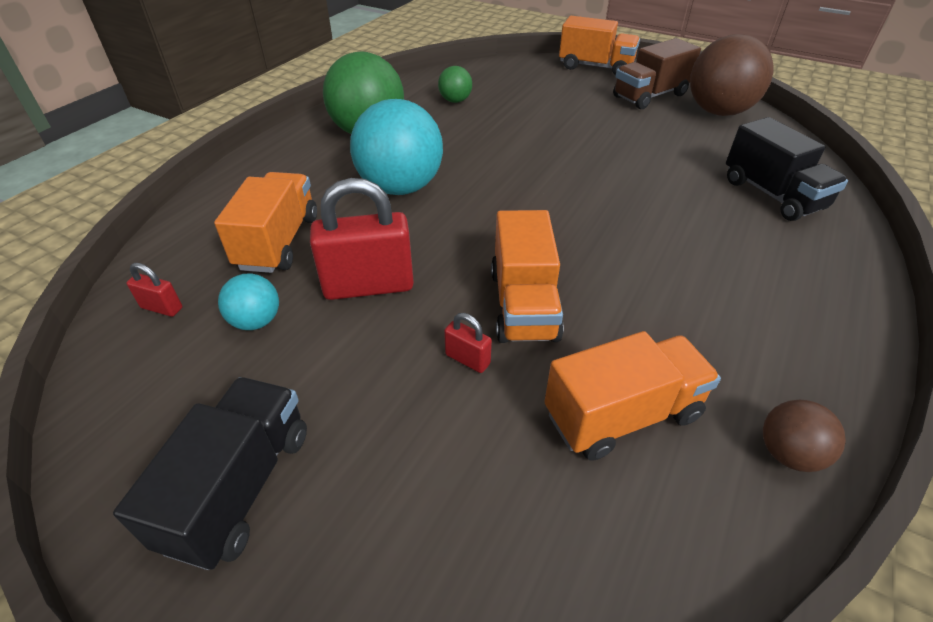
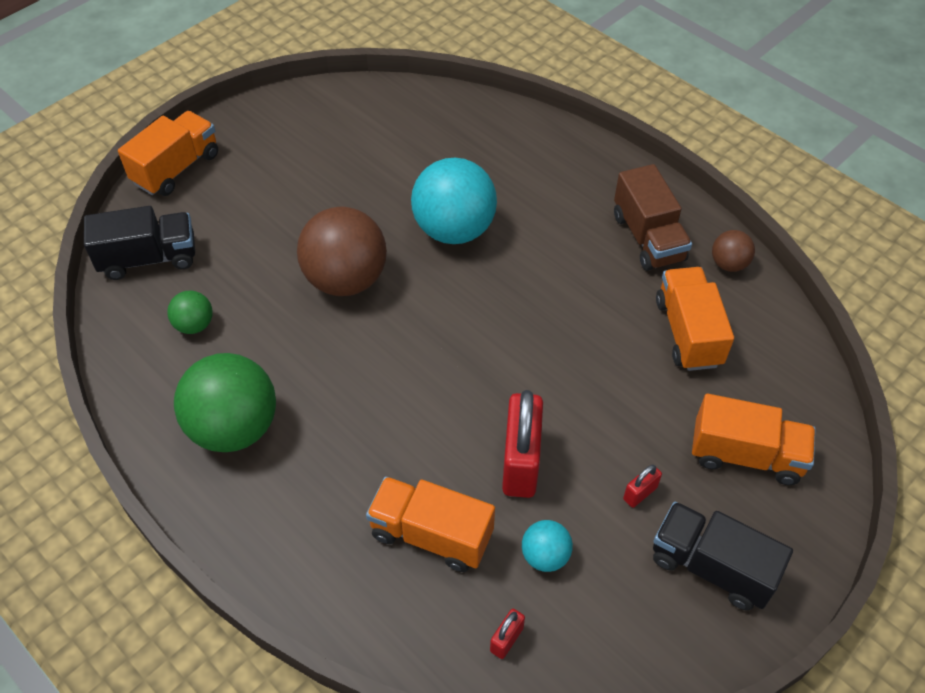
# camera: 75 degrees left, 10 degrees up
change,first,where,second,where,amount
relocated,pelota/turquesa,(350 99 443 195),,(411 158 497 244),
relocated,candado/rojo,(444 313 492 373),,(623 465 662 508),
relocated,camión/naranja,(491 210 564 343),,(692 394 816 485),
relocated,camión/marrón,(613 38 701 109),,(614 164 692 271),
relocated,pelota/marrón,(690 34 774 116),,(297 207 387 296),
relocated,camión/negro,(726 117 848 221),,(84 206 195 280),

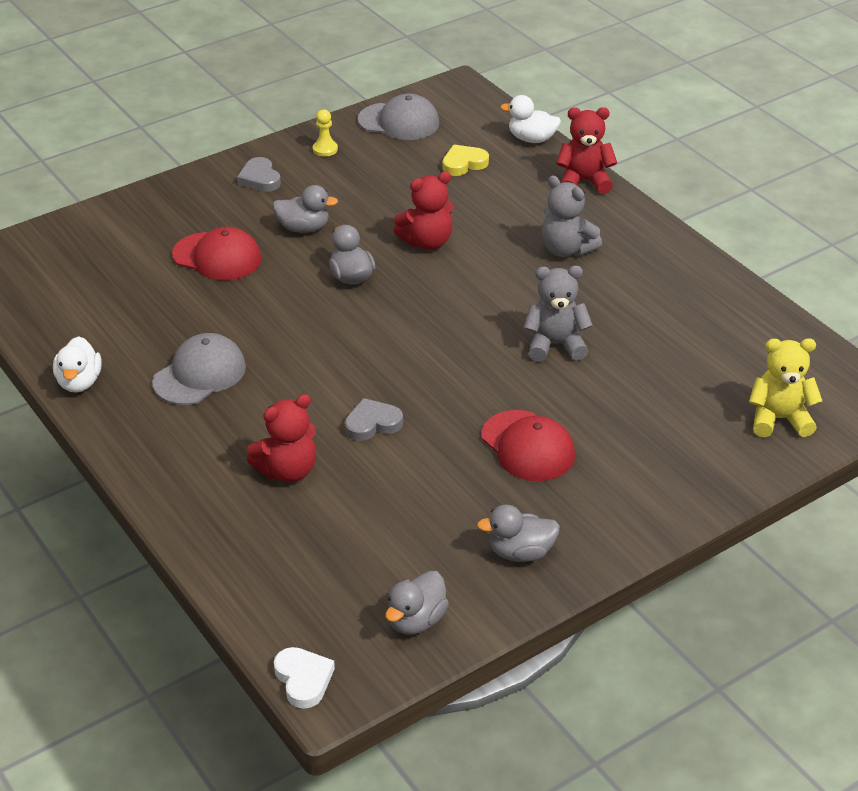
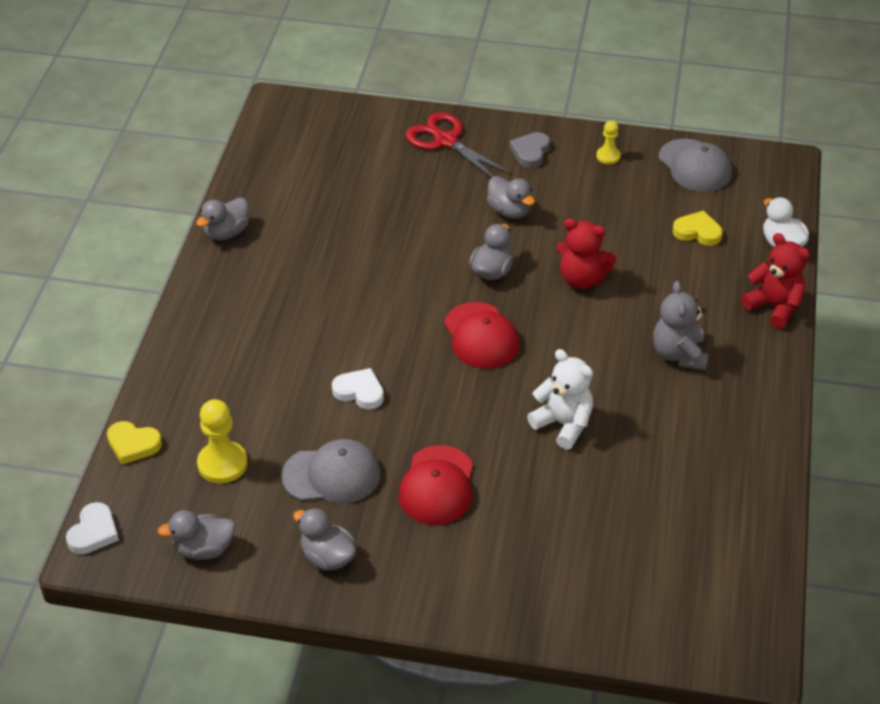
# camera: 45 degrees right, 5 degrees up
change,first,where,second,where,amount
colour,pato/blanco,(53 336 102 392),pato/gris,(196 197 249 240),
relocated,gorra/gris,(152 333 246 405),,(281 439 381 504),
relocated,gorra/rojo,(172 227 262 280),,(444 302 520 369),
missing,osito/rojo,(247 394 316 482),,,
colour,corazón/gris,(345 398 403 441),corazón/blanco,(332 368 384 410),
colour,osito/gris,(524 266 593 362),osito/blanco,(527 349 593 450),
missing,osito/amarillo,(749 338 822 437),,,
appeared,,,corazón/amarillo,(107 421 162 465),
appeared,,,peón/amarillo,(197 399 247 483),
appeared,,,tijeras/rojo,(406 112 512 178),

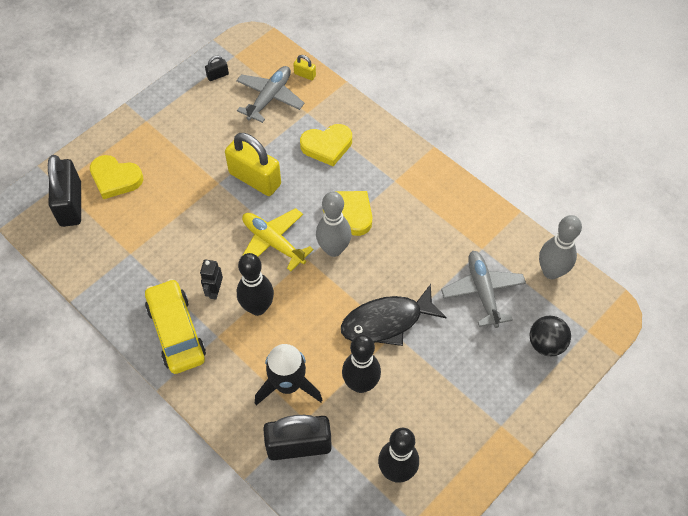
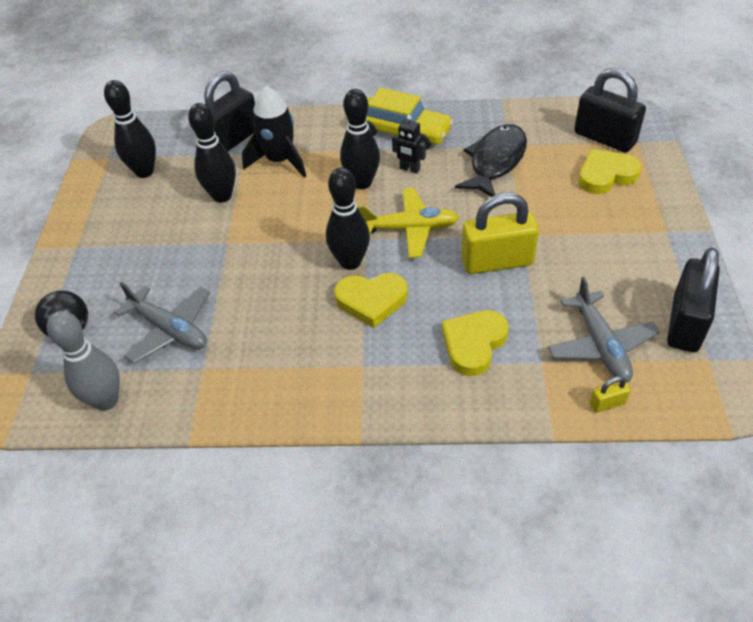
# camera: 140 degrees right, 10 degrees down
change,first,where,second,where,amount
spun,robot/negro,(200 259 223 300),,(392 115 426 174),150 degrees clockwise
size,candado/negro,(205 56 229 81),,(667 248 720 352),x2.32
colour,bolo/gris,(316 192 352 257),bolo/negro,(326 168 370 270),
relocated,pez/negro,(341 284 447 346),,(455 124 527 197),

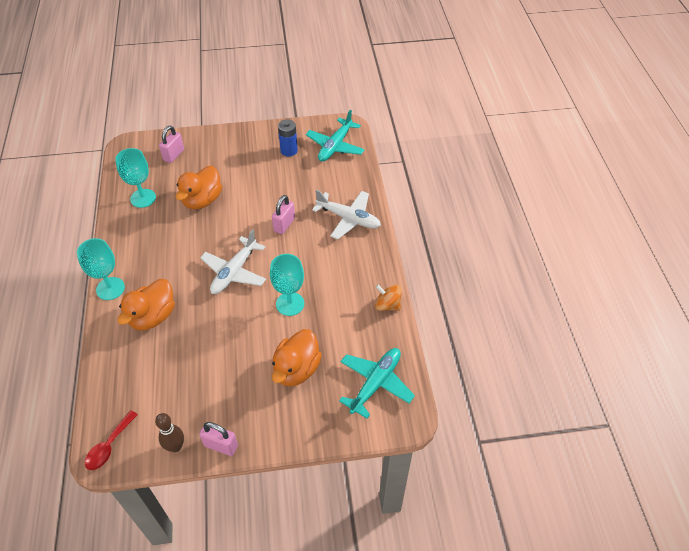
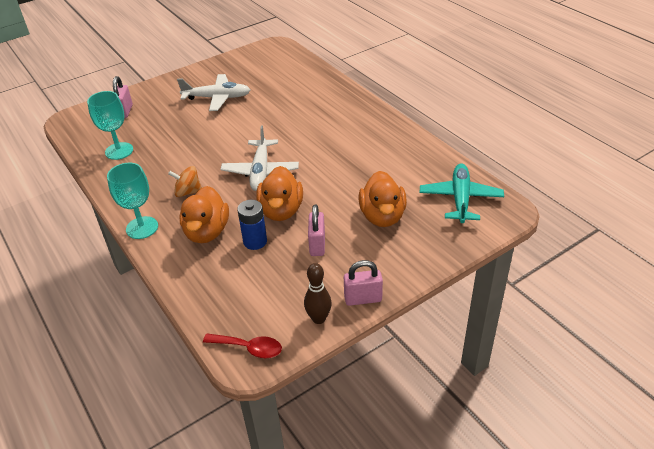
# camera: 25 degrees left, 10 degrees down
change,first,where,second,where,amount
spun,cuchara/rojo,(85 410 138 470),,(203 333 282 358),75 degrees counterclockwise
relocated,pato/naranja,(176 166 222 209),,(256 166 303 221),
missing,copa/turquesa,(270 254 304 316),,,
relocated,candado/rosa,(272 195 295 234),,(308 204 325 256),
relocated,pila/azul,(278 119 298 157),,(237 200 267 250),
missing,avión/turquesa,(306 110 365 162),,,
relocated,avión/blanco,(312 190 381 239),,(177 74 250 111),
relocated,peonza/naranja,(375 285 402 311),,(168 166 202 197),

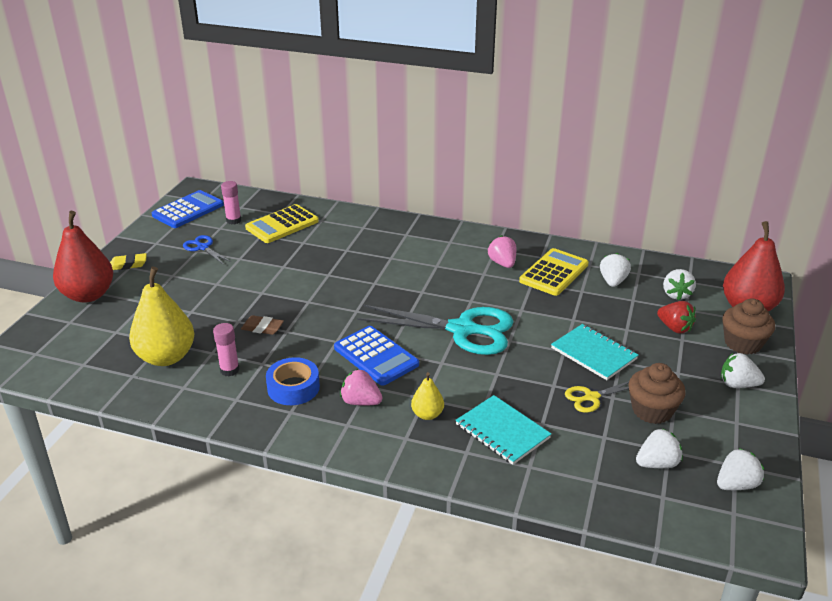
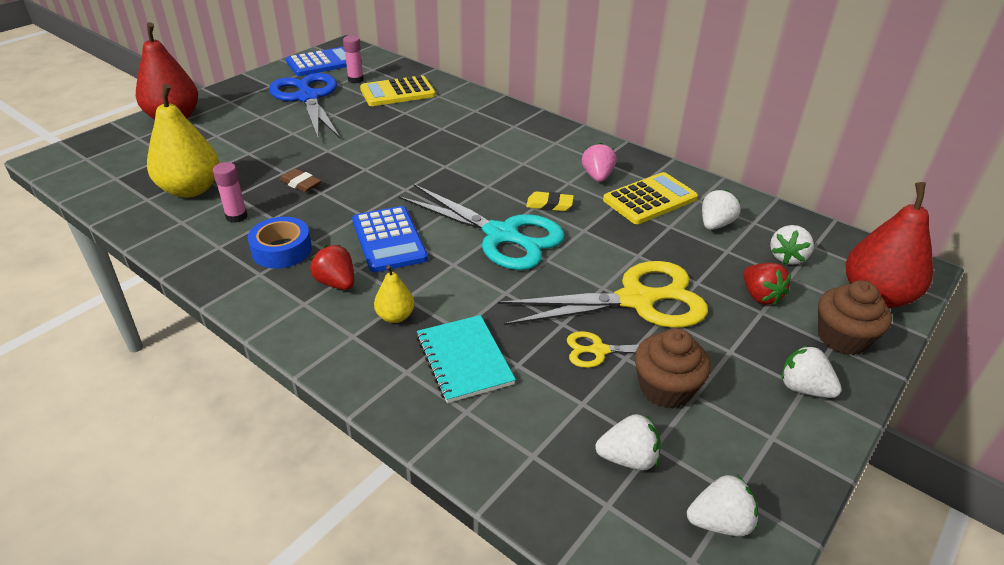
# camera: 20 degrees right, 5 degrees up
change,first,where,second,where,amount
relocated,goma de borrar/amarillo,(110 253 147 270),,(526 191 574 211),
size,tijeras/azul,(183 235 231 265),,(269 73 340 141),x2.16
colour,fresa/rosa,(340 369 382 406),fresa/rojo,(310 245 354 290),
exchanged,cuaderno/turquesa,(551 324 638 380),tijeras/amarillo,(498 261 708 328),

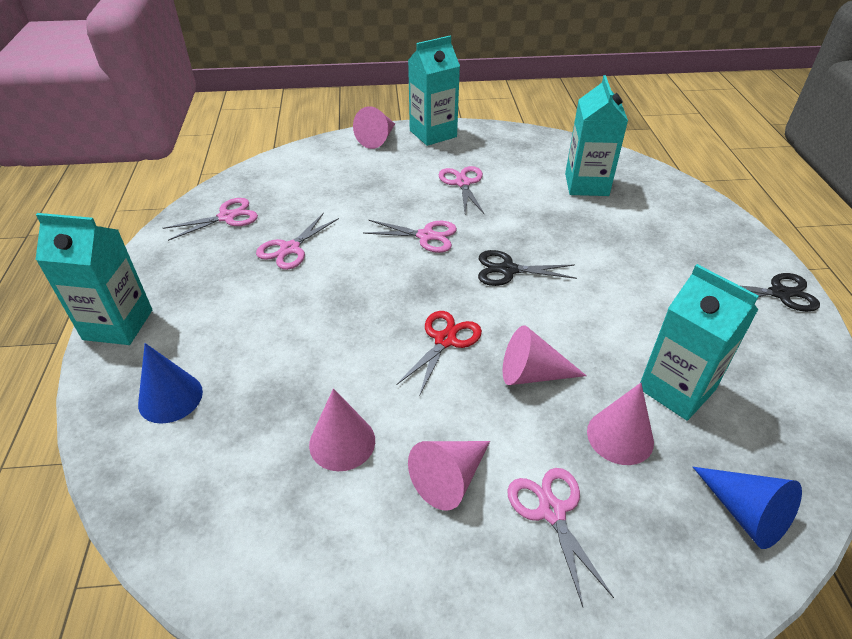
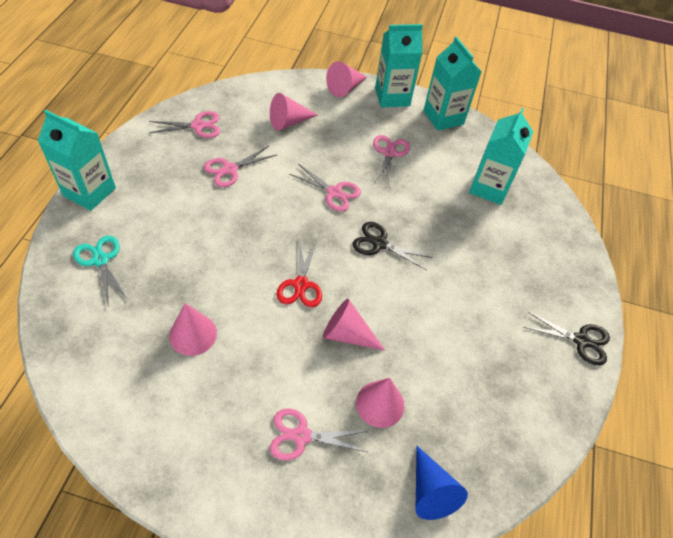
# camera: 15 degrees right, 10 degrees up
change,first,where,second,where,amount
exchanged,cono/azul,(138 343 203 424),tijeras/turquesa,(73 236 128 305),
spun,tijeras/rojo,(396 311 482 396),,(276 240 322 307),135 degrees clockwise
relocated,cono/rosa,(408 441 490 511),,(270 93 318 131),
spun,tijeras/rosa,(507 468 614 607),,(270 408 367 461),90 degrees counterclockwise
relocated,cartón de leche/turquesa,(640 264 759 421),,(423 36 482 131),

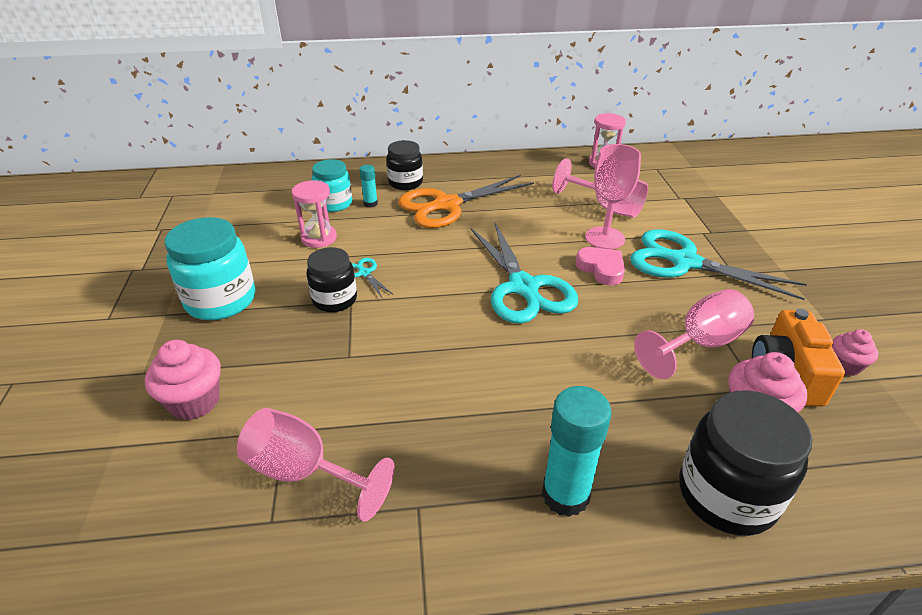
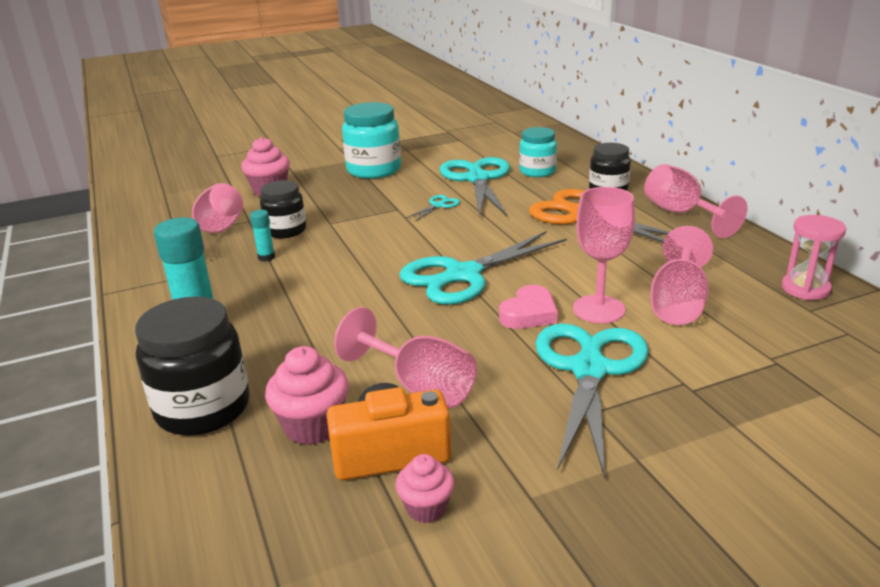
# camera: 75 degrees right, 10 degrees down
change,first,where,second,where,amount
exchanged,reloj de arena/rosa,(292 180 337 248),tijeras/turquesa,(440 157 510 216),
relocated,tarro/negro,(306 247 357 312),,(260 180 306 238),
relocated,barra de pegamento/turquesa,(359 165 378 208),,(250 210 275 262),
appeared,,,copa/rosa,(644 164 747 238),

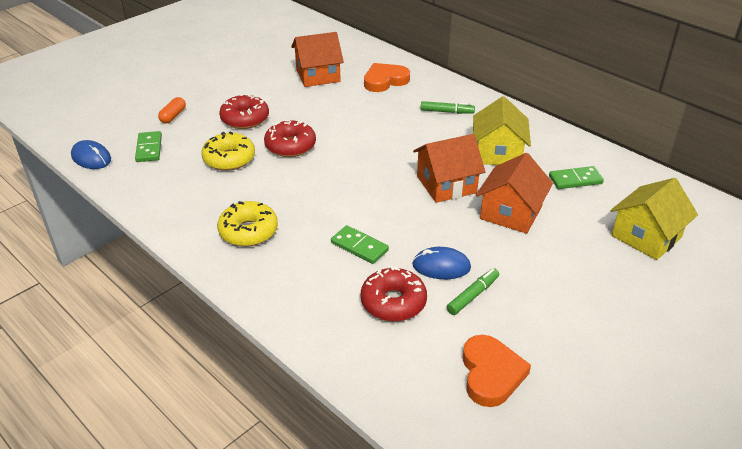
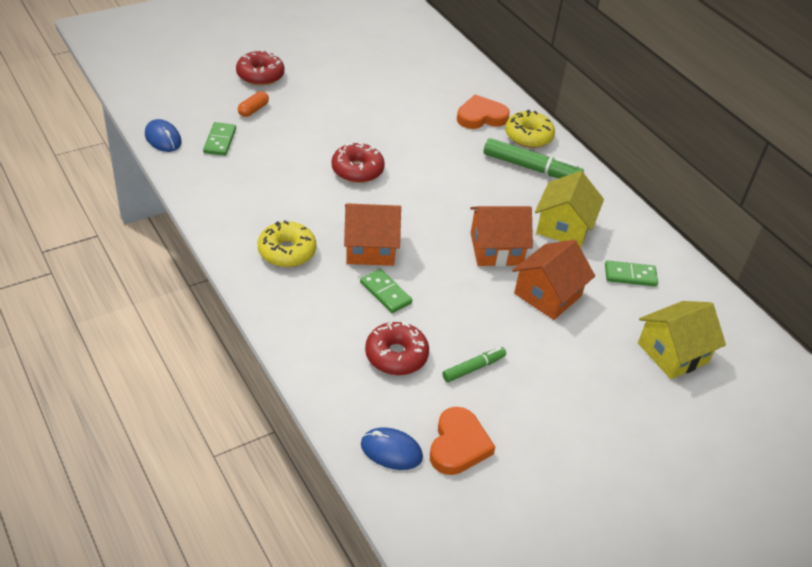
# camera: 10 degrees right, 5 degrees up
change,first,where,second,where,amount
relocated,rosquilla/amarillo,(201 131 255 171),,(505 110 555 148),
relocated,rosquilla/rojo,(219 93 269 129),,(236 50 284 86),
relocated,casa/naranja,(291 32 344 87),,(344 203 401 266),
relocated,ratón/azul,(412 247 471 279),,(361 427 423 470),
size,rotulador/verde,(420 101 475 114),,(484 138 584 178),x1.75

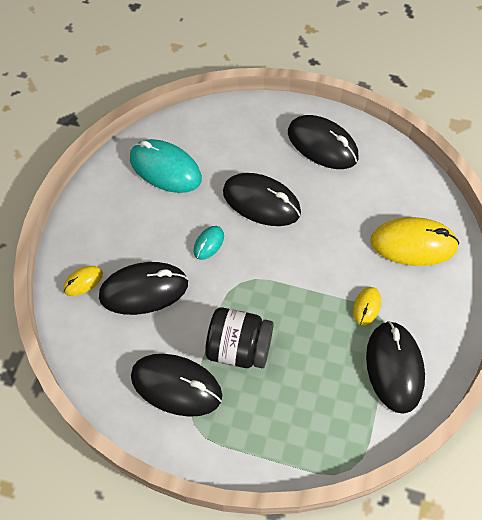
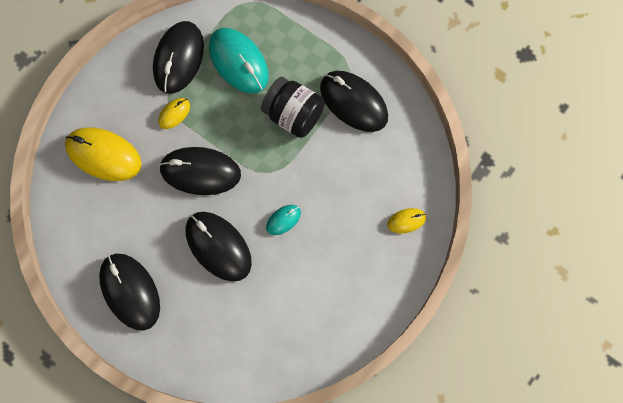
# camera: 160 degrees left, 15 degrees up
change,first,where,second,where,amount
relocated,ratón/negro,(99 262 188 315),,(159 147 241 195),
relocated,ratón/turquesa,(130 139 202 193),,(209 28 269 93),

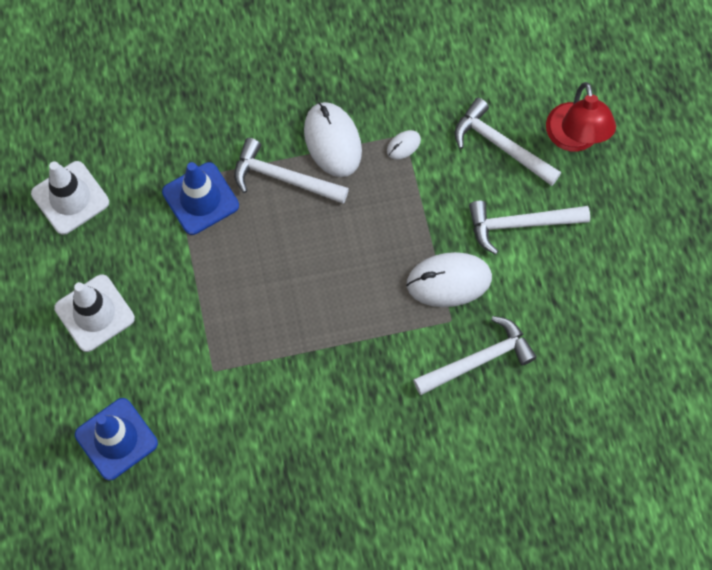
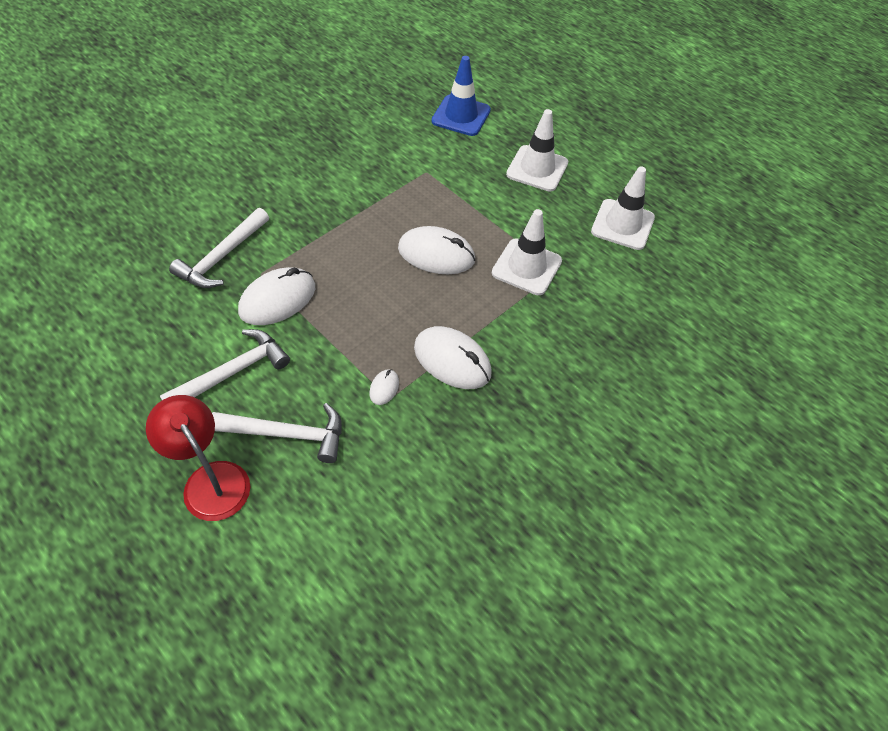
# camera: 145 degrees right, 15 degrees down
change,first,where,second,where,amount
colour,cono de tráfico/azul,(162 162 239 235),cono de tráfico/blanco,(492 209 562 295),
missing,martillo/blanco,(234 138 349 204),,,
appeared,,,ratón/blanco,(398 226 475 274),

